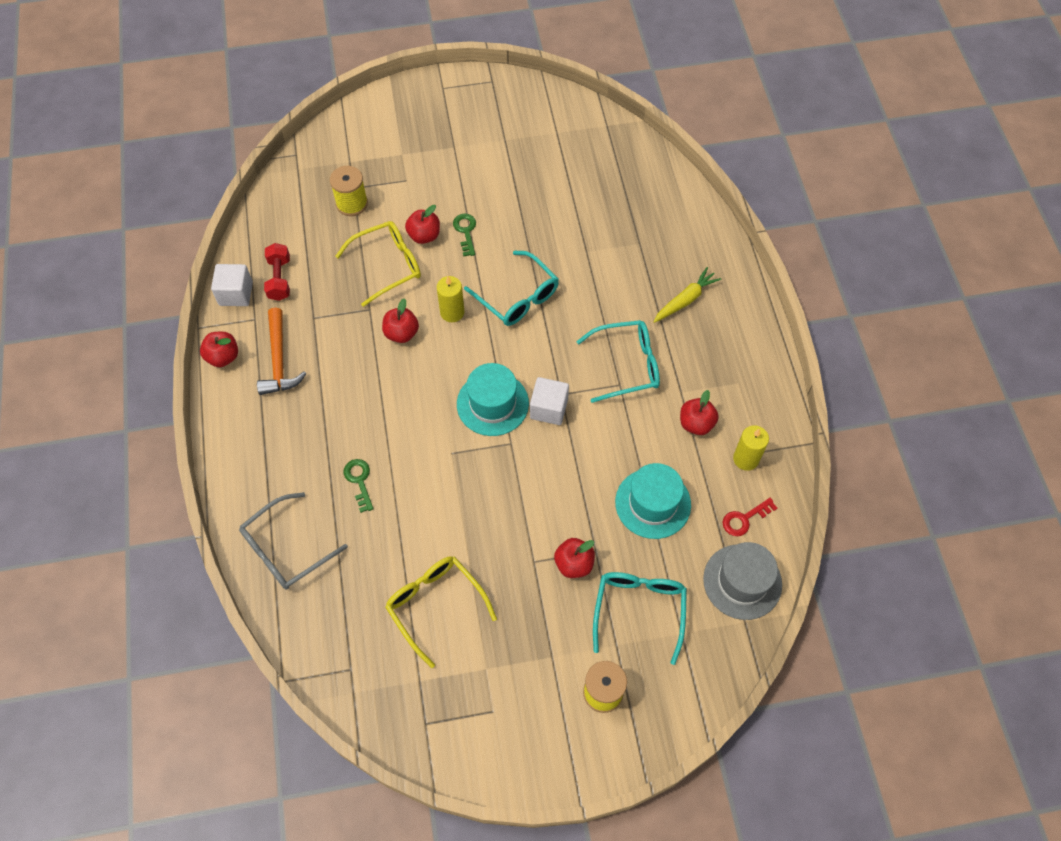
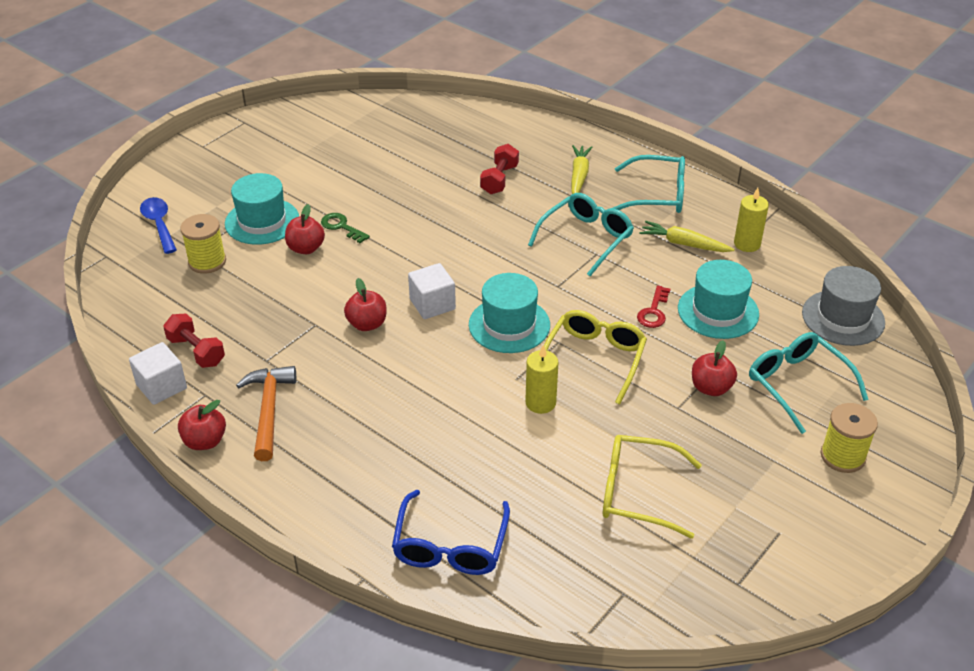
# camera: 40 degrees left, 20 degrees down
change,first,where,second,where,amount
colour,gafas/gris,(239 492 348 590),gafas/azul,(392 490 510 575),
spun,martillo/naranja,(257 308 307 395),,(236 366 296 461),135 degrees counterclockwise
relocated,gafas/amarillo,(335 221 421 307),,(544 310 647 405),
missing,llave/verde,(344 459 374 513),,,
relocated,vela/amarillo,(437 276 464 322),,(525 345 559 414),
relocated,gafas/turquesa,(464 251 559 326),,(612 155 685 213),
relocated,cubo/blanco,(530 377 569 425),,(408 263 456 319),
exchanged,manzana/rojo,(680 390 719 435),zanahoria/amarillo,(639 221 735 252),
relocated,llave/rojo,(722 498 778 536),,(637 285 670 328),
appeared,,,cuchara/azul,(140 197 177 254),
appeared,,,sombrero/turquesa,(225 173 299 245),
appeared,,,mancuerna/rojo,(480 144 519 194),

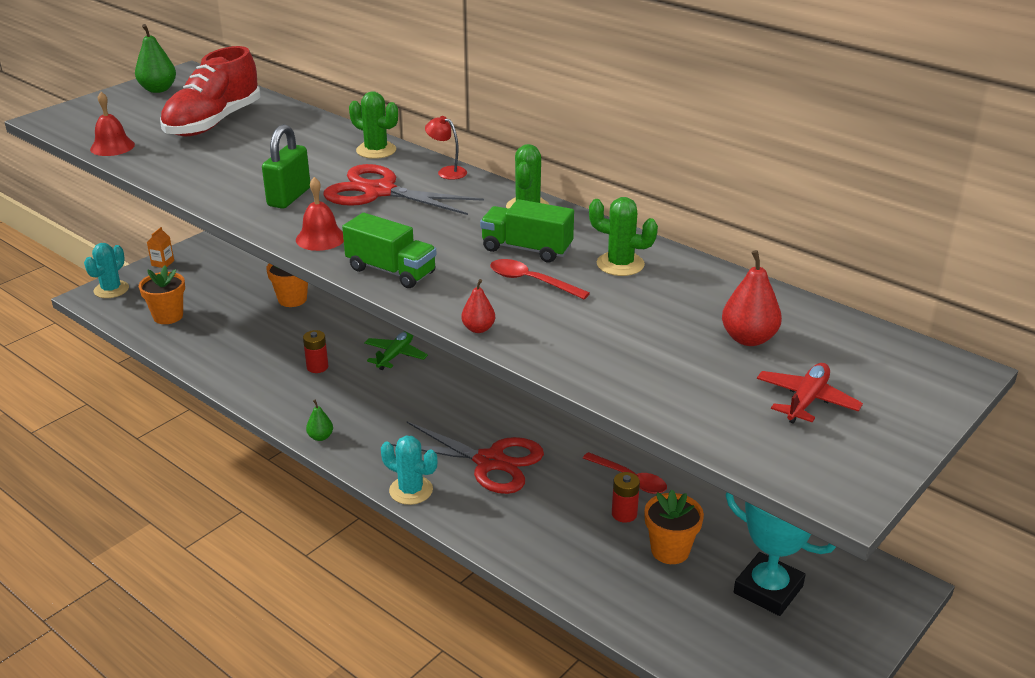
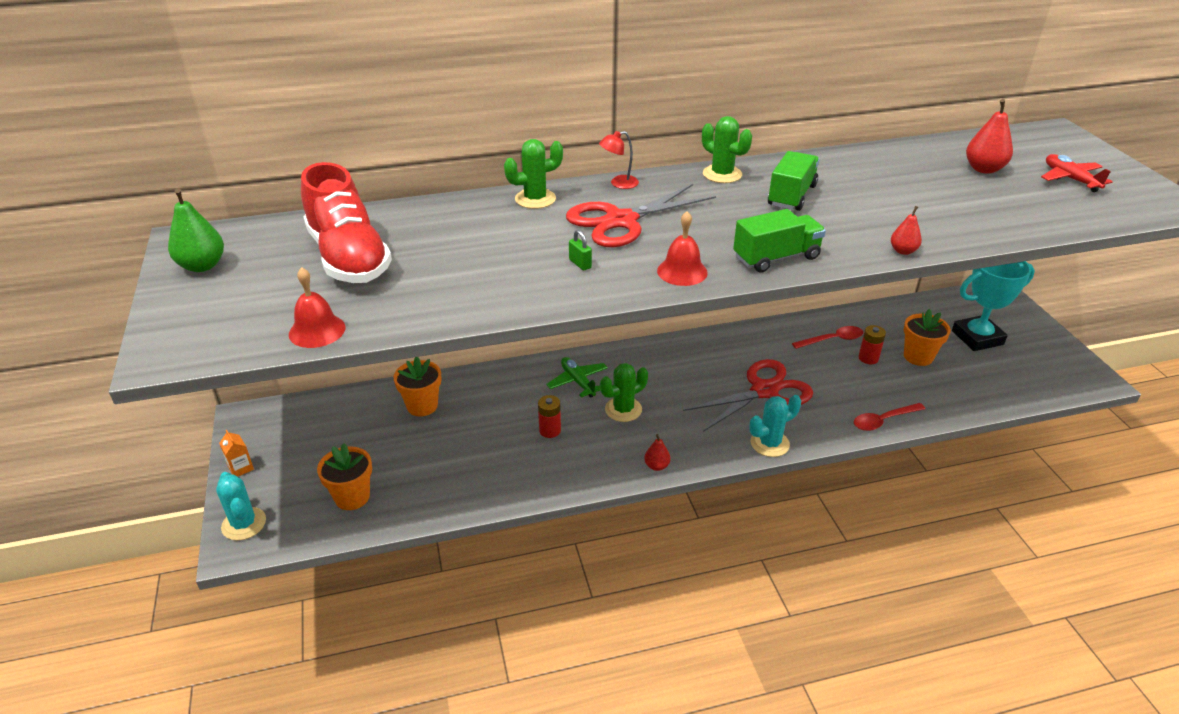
# camera: 55 degrees left, 5 degrees up
change,first,where,second,where,amount
size,candado/verde,(262 124 310 209),,(569 230 592 271),x0.47
colour,pera/verde,(306 400 333 441),pera/rojo,(644 434 670 471),
spun,camión/verde,(480 199 574 262),,(768 151 820 211),150 degrees clockwise
relocated,cuchara/rojo,(490 259 590 299),,(854 403 925 431),
relocated,cactus/verde,(589 197 658 276),,(600 363 648 422),

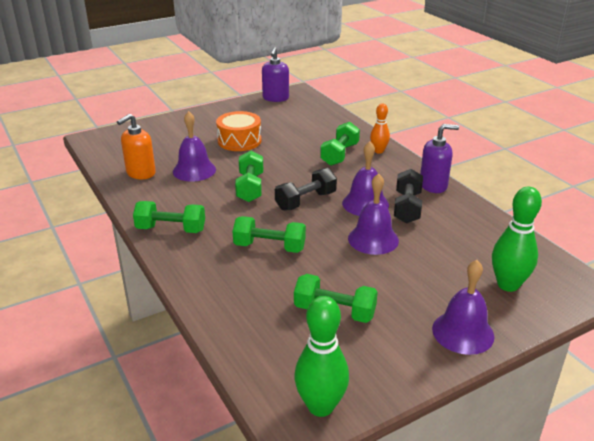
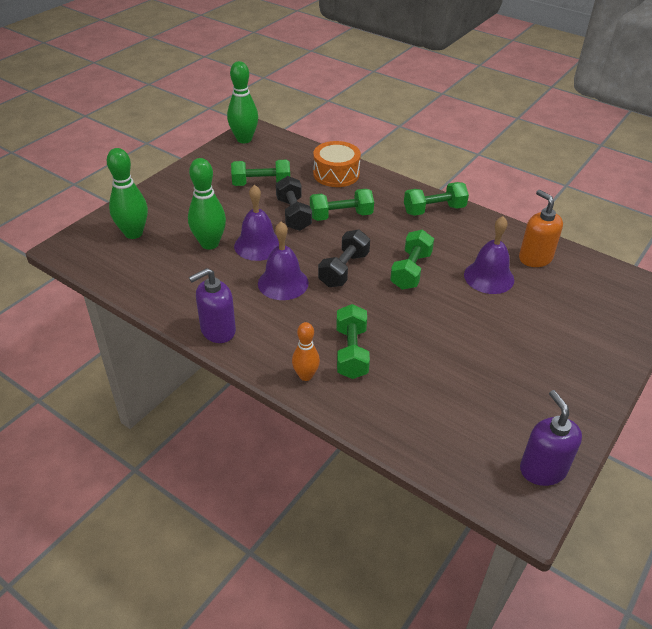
# camera: 155 degrees right, 10 degrees up
change,first,where,second,where,amount
spun,dispensador de jabón/naranja,(117 114 156 179),,(519 190 563 267),45 degrees counterclockwise
relocated,tambor/naranja,(216 111 261 151),,(313 141 361 187),
spun,mancuerna/verde,(235 151 263 202),,(390 230 434 290),45 degrees clockwise
relocated,mancuerna/negro,(394 169 423 224),,(276 176 312 231),
missing,campana/morado,(432 260 495 355),,,
appeared,,,bolo/verde,(188 158 226 250),

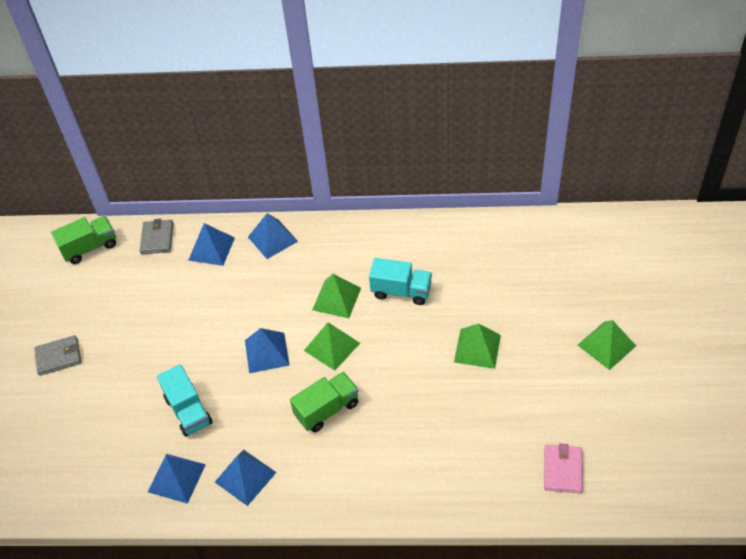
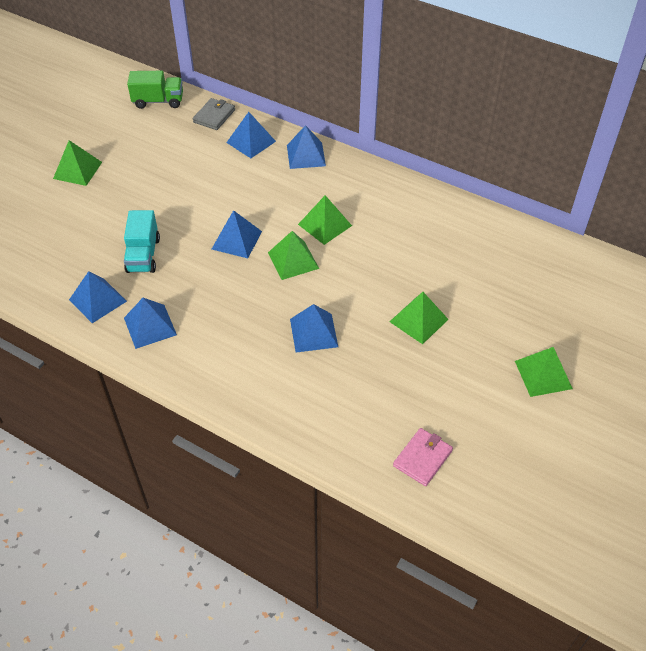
# camera: 25 degrees right, 0 degrees up
change,first,where,second,where,amount
exchanged,cartera/gris,(34 335 81 376),pirámide/verde,(53 140 102 186),
missing,camión/verde,(290 372 359 432),,,
missing,camión/turquesa,(369 258 432 305),,,
appeared,,,pirámide/azul,(290 304 338 353),

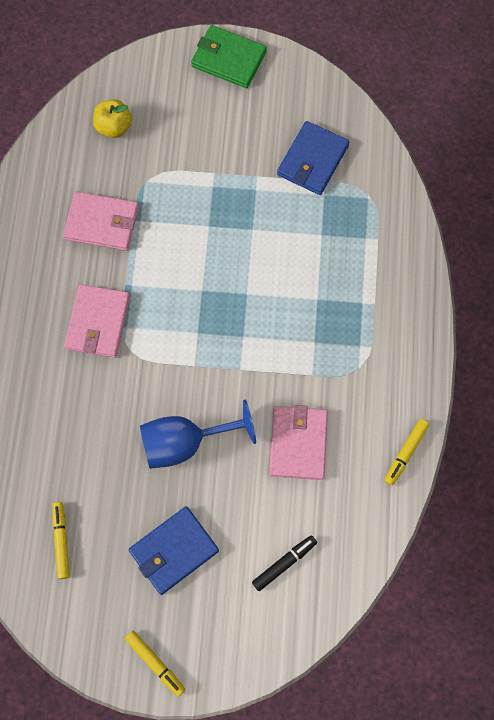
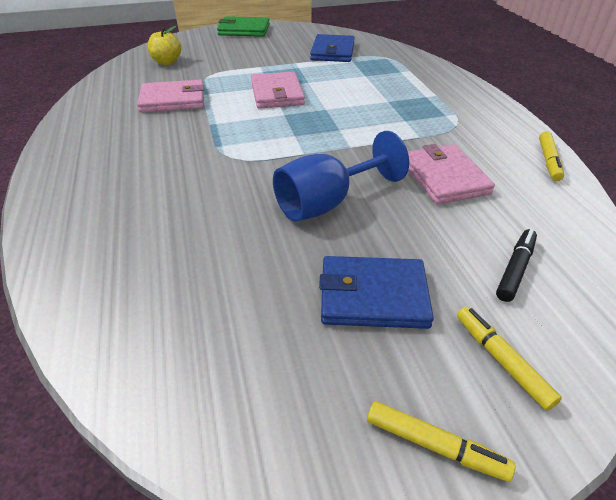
# camera: 20 degrees left, 30 degrees down
change,first,where,second,where,amount
relocated,rotulador/amarillo,(53 502 70 579),,(457 306 562 411),
relocated,cartera/rosa,(64 284 130 358),,(251 71 305 109),
spun,cartera/azul,(129 506 219 595),,(319 256 434 329),60 degrees clockwise

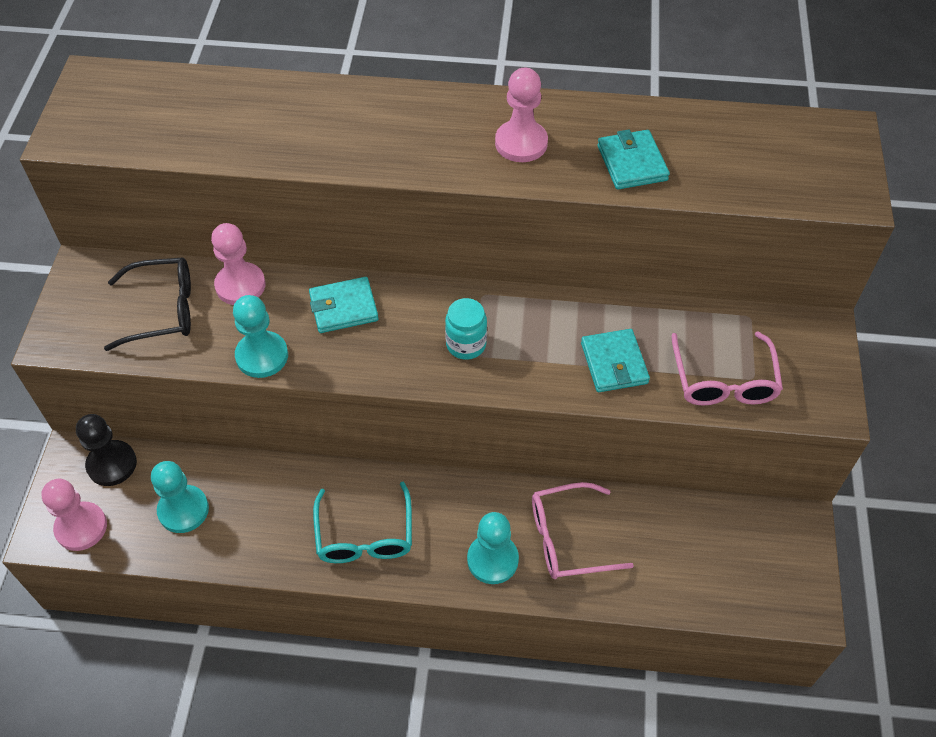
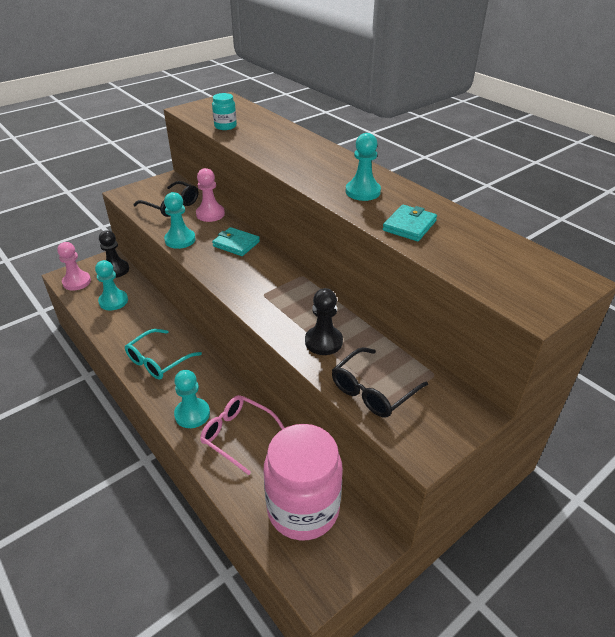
# camera: 45 degrees right, 15 degrees down
change,first,where,second,where,amount
relocated,tarro/turquesa,(445 298 487 360),,(212 93 237 130),
colour,peón/rosa,(495 68 548 162),peón/turquesa,(346 133 381 201),
exchanged,cartera/turquesa,(581 329 650 392),peón/negro,(305 288 343 355),
colour,gafas/rosa,(671 331 783 405),gafas/negro,(332 347 428 418),
appeared,,,tarro/rosa,(264 424 343 540),

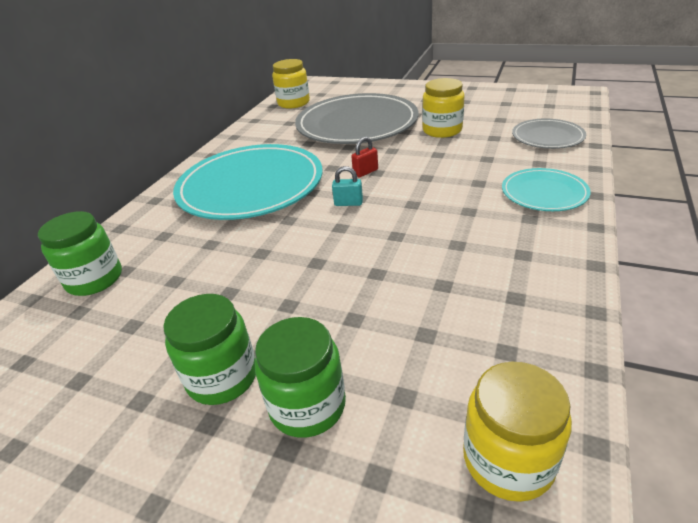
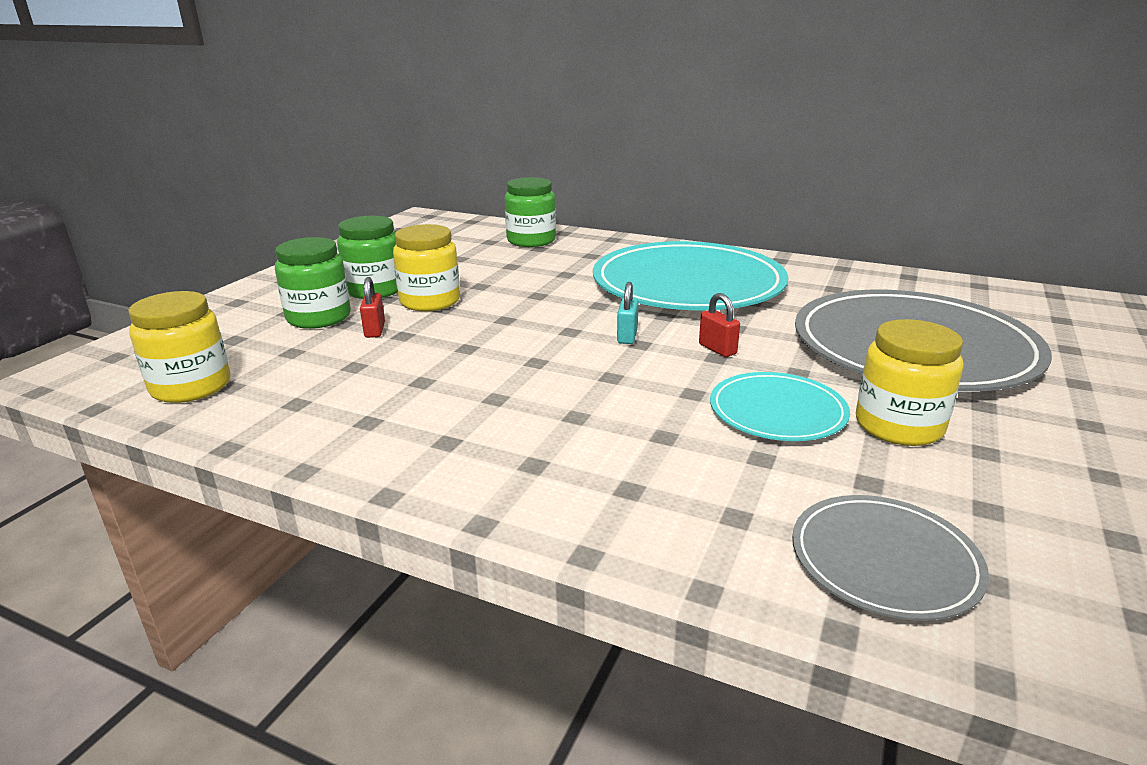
# camera: 90 degrees right, 10 degrees down
change,first,where,second,where,amount
relocated,tarro/amarillo,(272 59 310 109),,(393 224 460 311),
relocated,plato/turquesa,(502 168 591 211),,(710 372 850 441),
appeared,,,candado/rojo,(360 277 385 338),

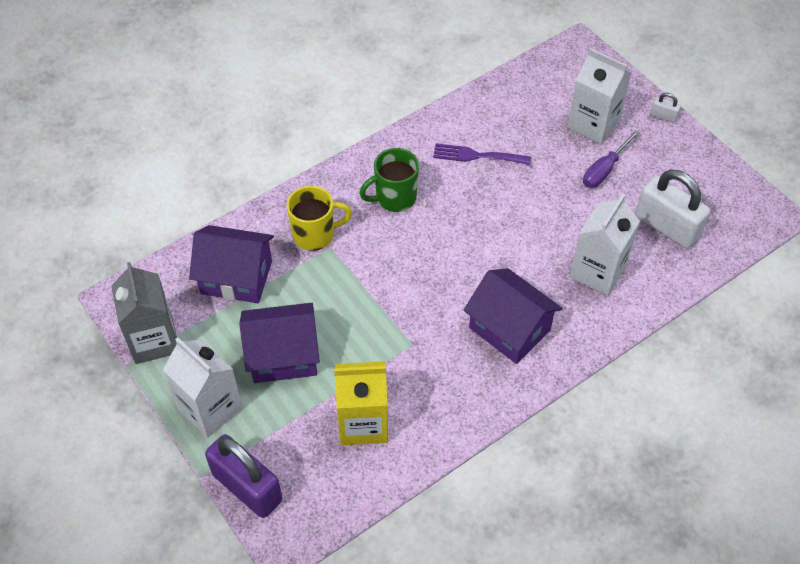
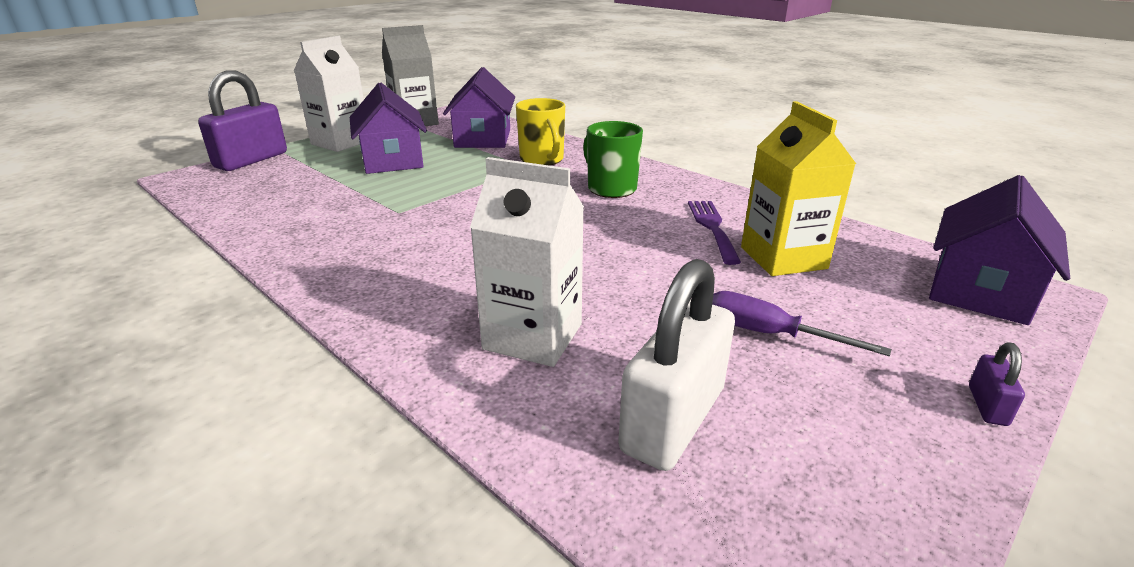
# camera: 80 degrees right, 25 degrees down
change,first,where,second,where,amount
relocated,cartón de leche/amarillo,(334 361 388 445),,(741 101 856 276),
relocated,casa/morado,(463 268 563 364),,(929 175 1070 325),
missing,cartón de leche/blanco,(567 48 631 144),,,
colour,candado/blanco,(651 93 681 123),candado/morado,(969 342 1025 426),

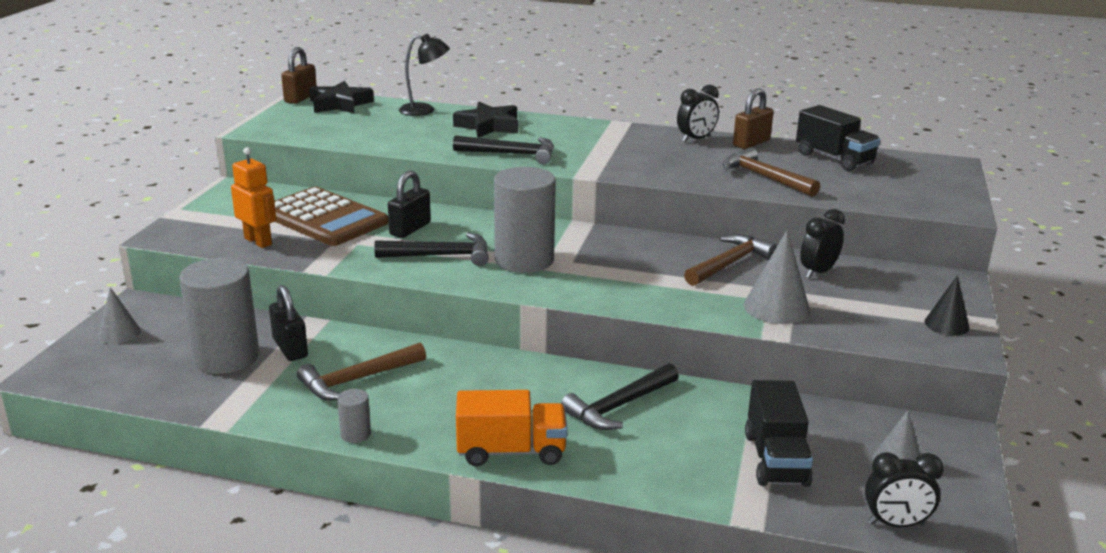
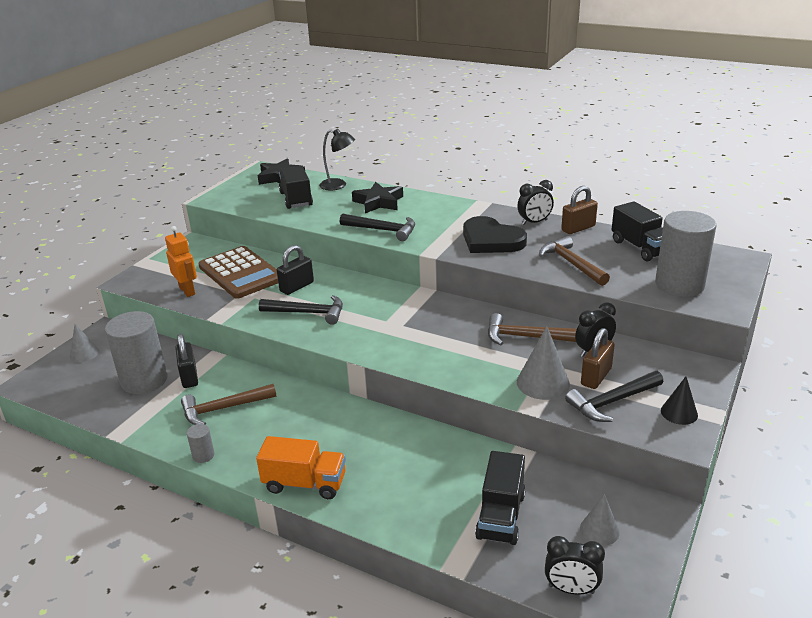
# camera: 15 degrees right, 5 degrees up
change,first,where,second,where,amount
relocated,candado/marrón,(281 47 317 104),,(581 328 615 389),
relocated,cilindro/gris,(494 167 556 273),,(655 211 717 297),
relocated,martillo/negro,(561 363 679 430),,(565 371 664 422),
spun,martillo/marrón,(684 234 777 286),,(488 313 577 345),135 degrees counterclockwise
appeared,,,camión/negro,(279 166 313 209),
appeared,,,corazón/negro,(463 216 527 253),

